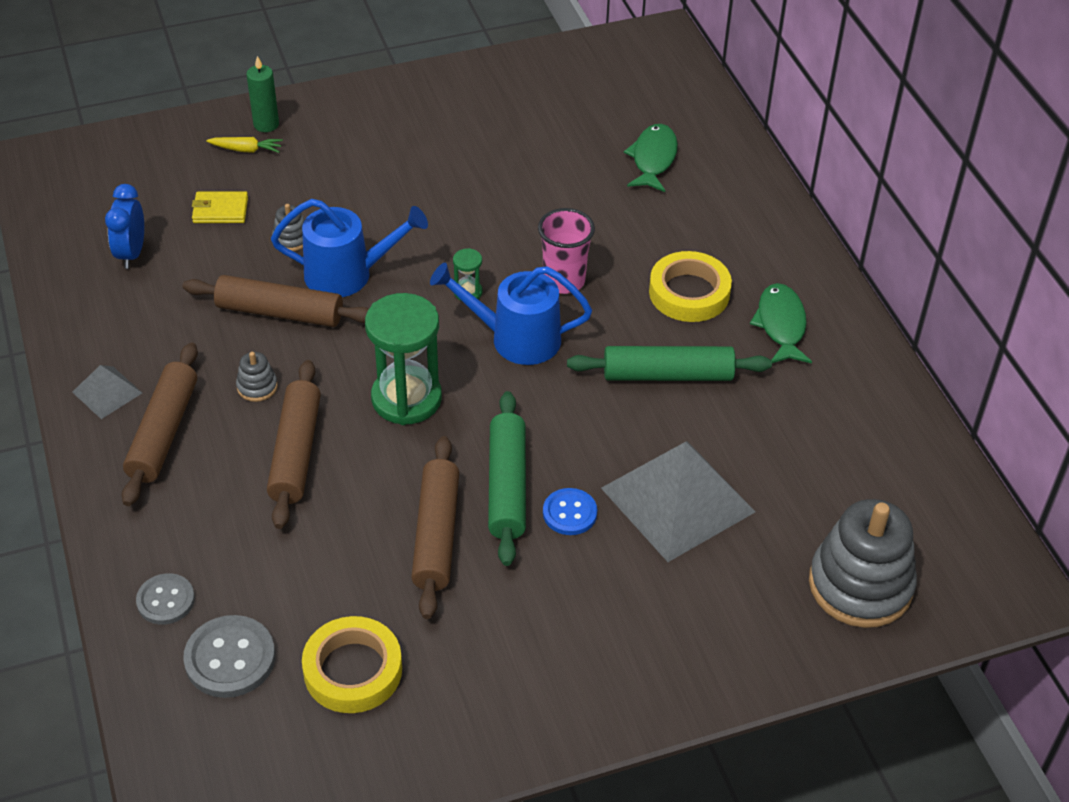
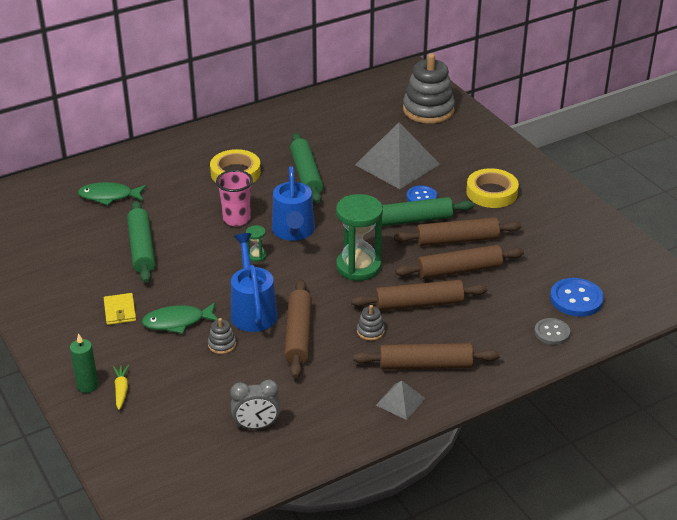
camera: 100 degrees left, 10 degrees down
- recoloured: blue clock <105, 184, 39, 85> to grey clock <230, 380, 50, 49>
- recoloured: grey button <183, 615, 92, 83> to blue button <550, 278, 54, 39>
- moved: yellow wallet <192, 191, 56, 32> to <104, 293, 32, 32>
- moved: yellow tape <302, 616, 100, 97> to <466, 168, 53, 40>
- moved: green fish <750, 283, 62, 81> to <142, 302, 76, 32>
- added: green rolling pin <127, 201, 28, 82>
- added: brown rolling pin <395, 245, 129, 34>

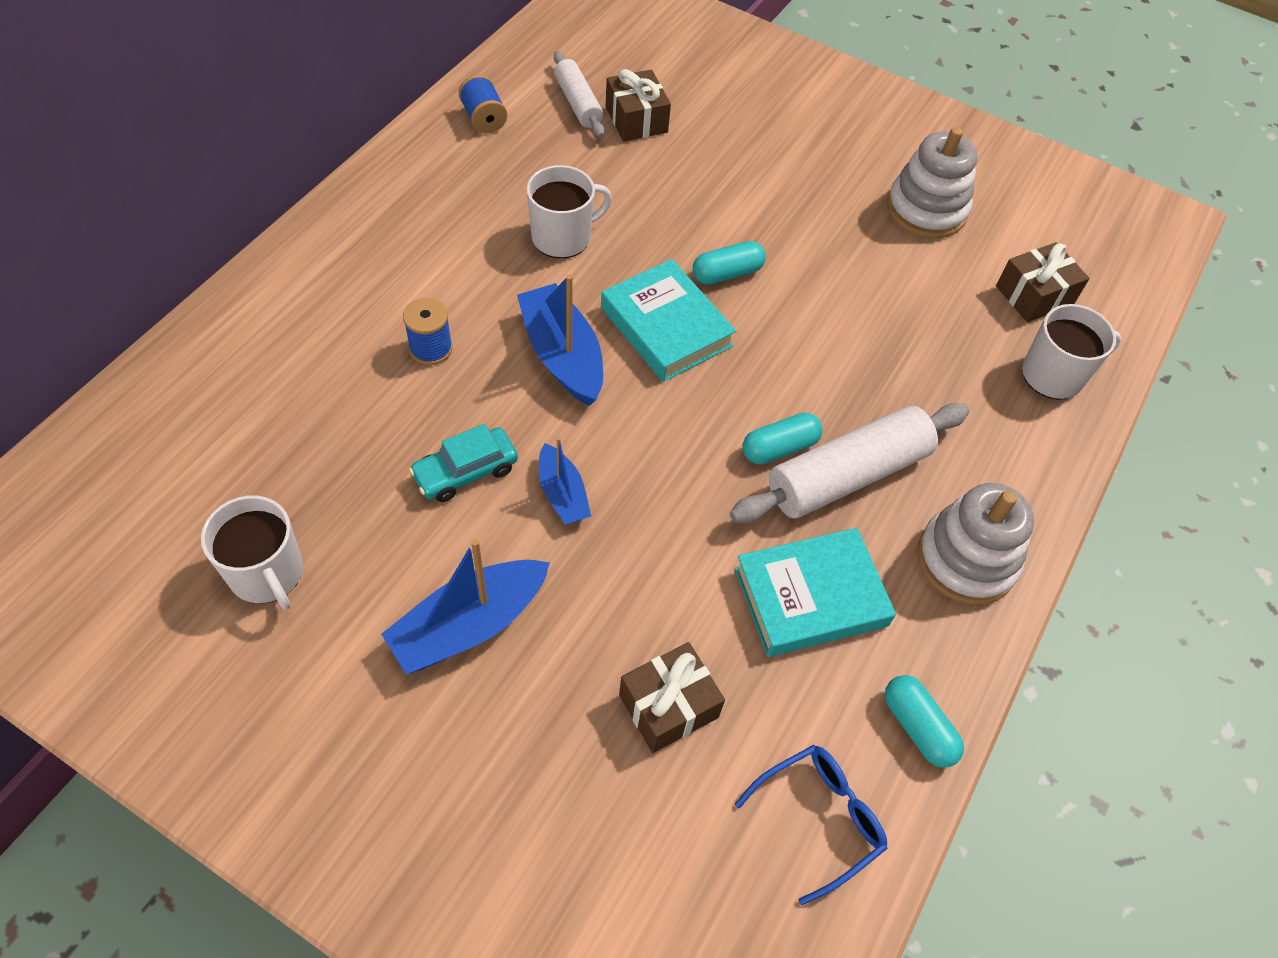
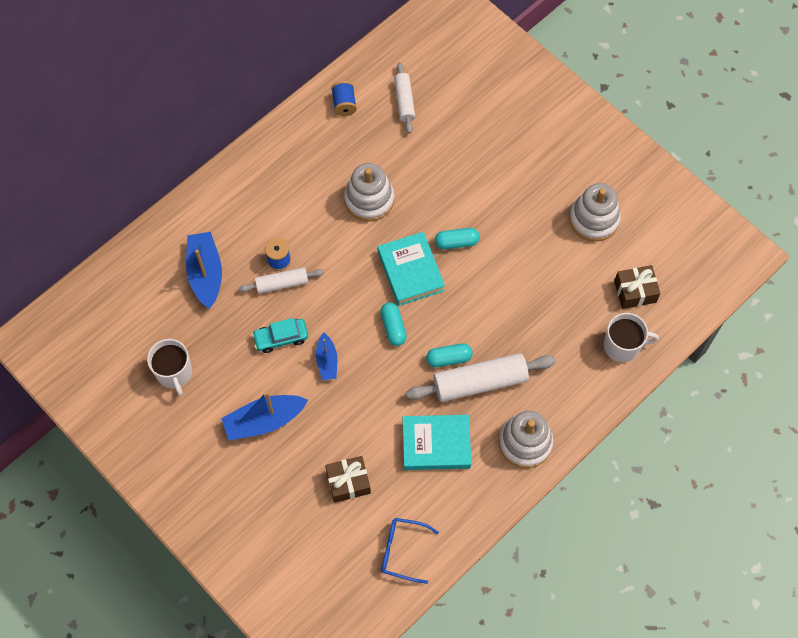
camera: 20 degrees right, 10 degrees up
- moved: blue boat <517, 274, 86, 132> to <186, 232, 36, 77>
- replaced: white mug <526, 165, 86, 93> to white stacking toy <344, 163, 50, 59>
- removed: brown gift <606, 69, 65, 72>
- turned: blue glasses <735, 745, 153, 160> = <381, 518, 58, 66> 150 degrees counterclockwise
- moved: turquoise capsule <885, 675, 79, 93> to <380, 302, 27, 44>
- added: white rolling pin <239, 267, 85, 27>

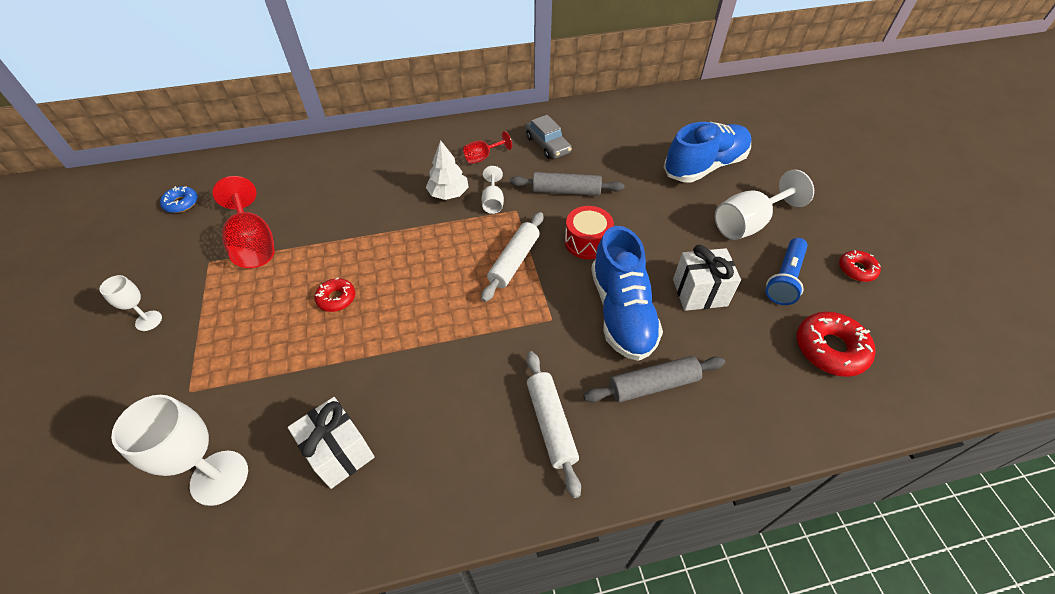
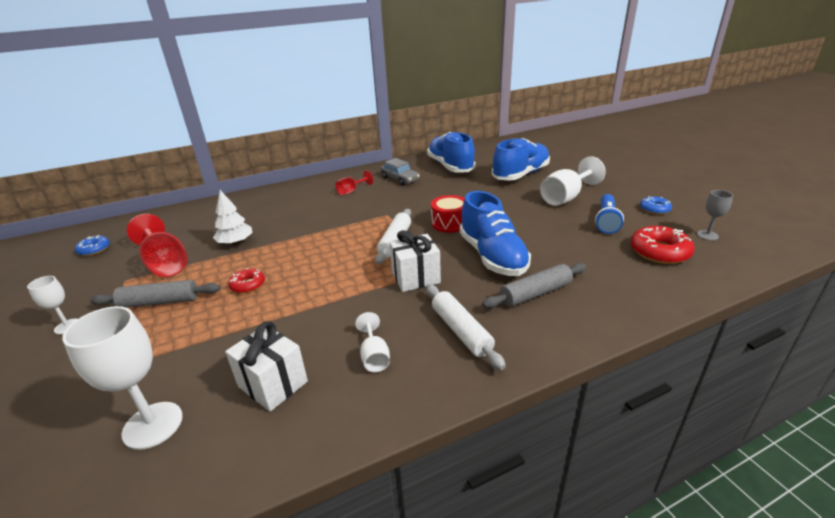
camera: 10 degrees left, 20 degrees down
- moved: white tree <426, 140, 43, 60> to <213, 190, 40, 55>
- moved: white goblet <481, 166, 23, 48> to <355, 312, 35, 60>
- moved: grey rolling pin <510, 172, 114, 24> to <90, 280, 130, 28>
- moved: white gift <673, 245, 68, 66> to <389, 230, 52, 62>
- recoloured: red donut <839, 250, 42, 32> to blue donut <640, 196, 32, 18>
- added: blue shoe <427, 132, 49, 41>
- added: grey goblet <697, 190, 36, 51>

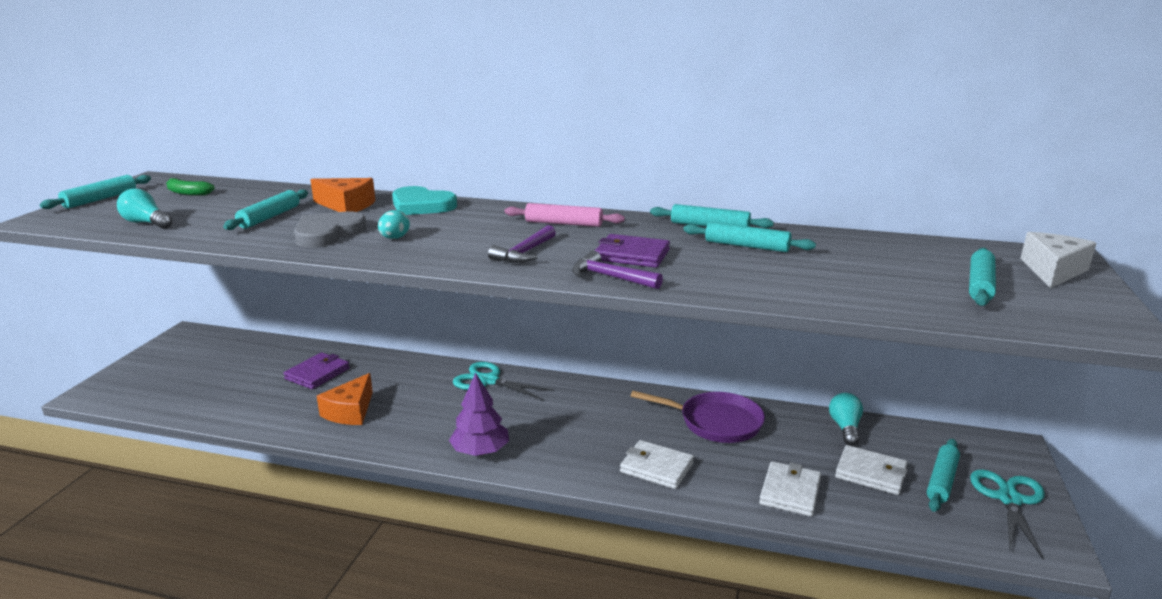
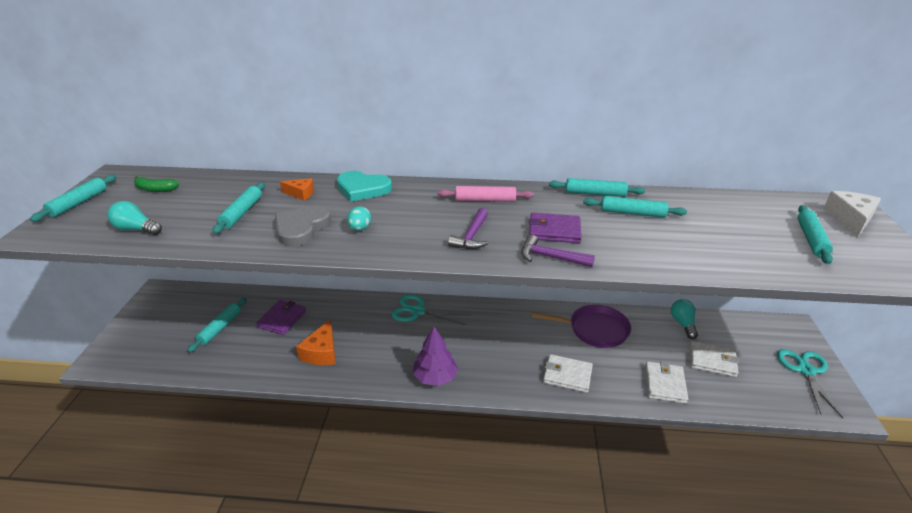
camera: 10 degrees left, 10 degrees up
- resized: orange cheese <311, 178, 64, 34> = <280, 178, 34, 23> x0.62
- moved: turquoise rolling pin <927, 439, 33, 73> to <187, 298, 60, 54>

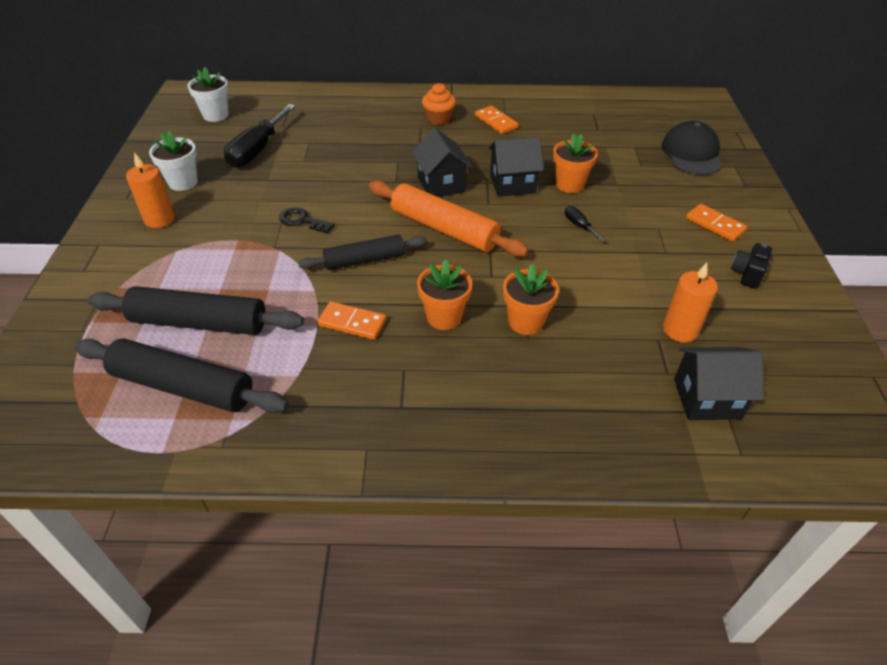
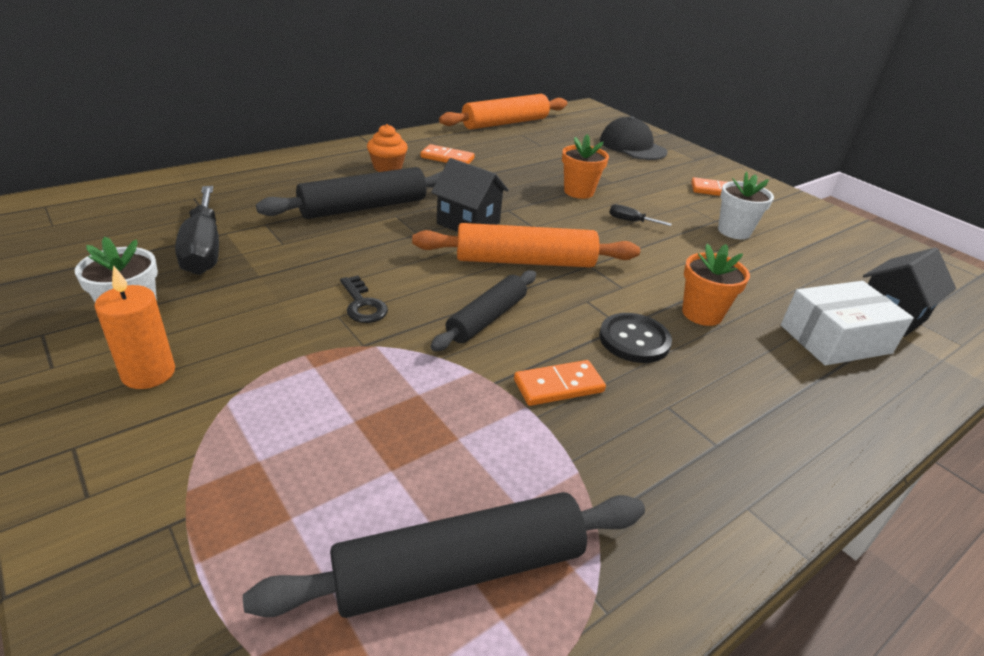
camera: 40 degrees left, 10 degrees down
- moved: black rolling pin <88, 286, 216, 49> to <256, 167, 186, 52>
- moved: white flower pot <188, 67, 41, 55> to <718, 171, 56, 68>
- turned: black key <279, 207, 56, 26> = <340, 276, 48, 47> 105 degrees counterclockwise
- replaced: orange flower pot <417, 259, 55, 71> to black button <599, 313, 73, 50>
- removed: black house <488, 137, 56, 60>
- removed: orange candle <663, 263, 55, 80>
- removed: black camera <731, 243, 41, 46>
- added: orange rolling pin <439, 94, 128, 36>
- added: white box <781, 281, 133, 85>

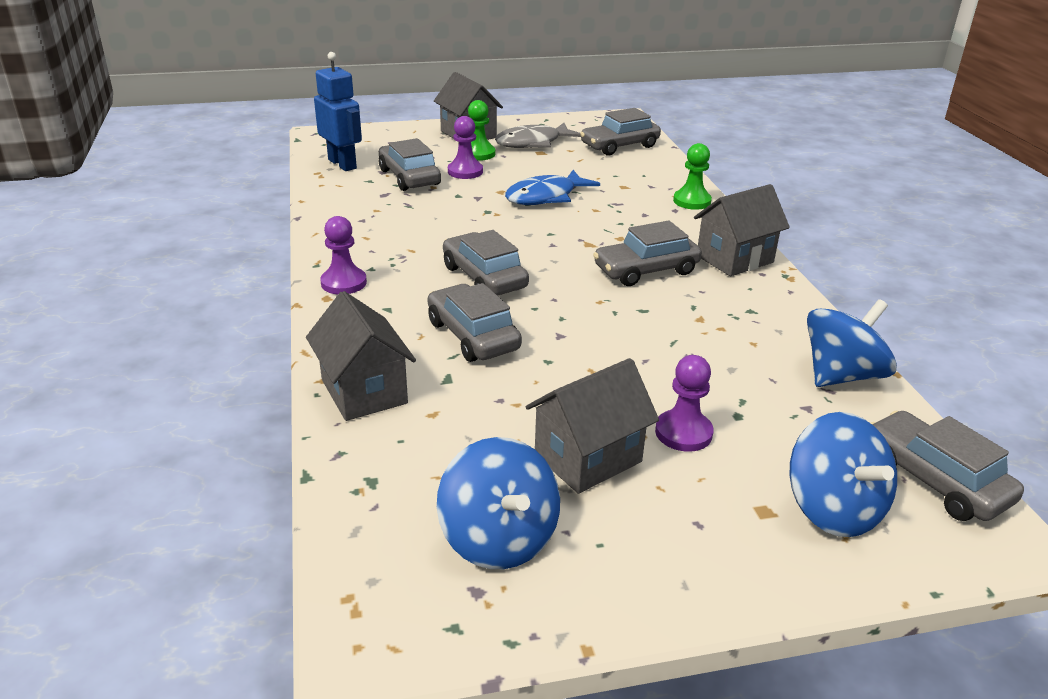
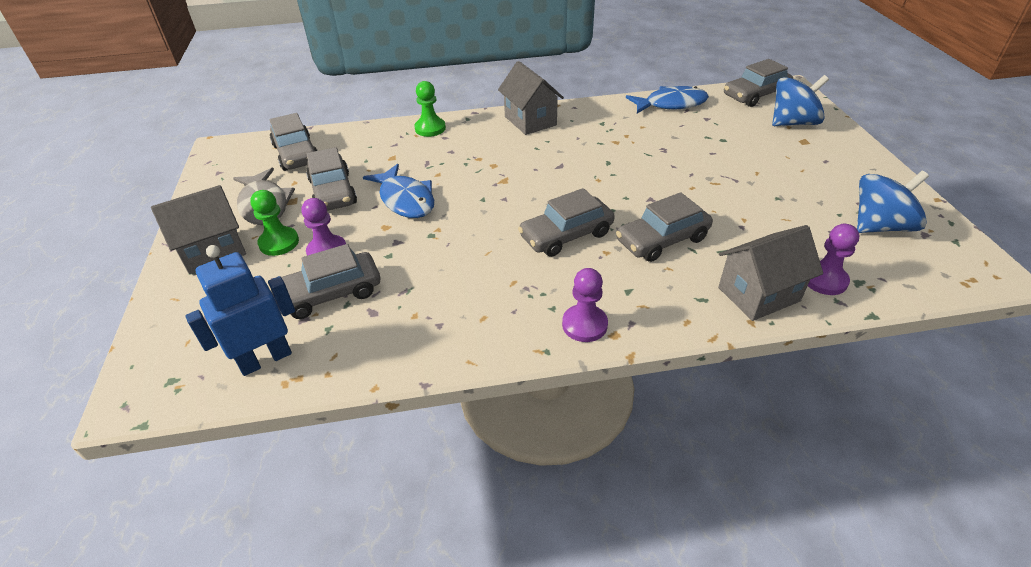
camera: 85 degrees left, 10 degrees up
- removed: grey house <526, 358, 133, 136>
- moved: grey car <593, 221, 109, 65> to <306, 147, 51, 64>
- moved: purple pawn <655, 355, 59, 97> to <808, 224, 51, 71>
- replaced: blue spinning top <807, 299, 90, 88> to blue fish <626, 86, 83, 28>

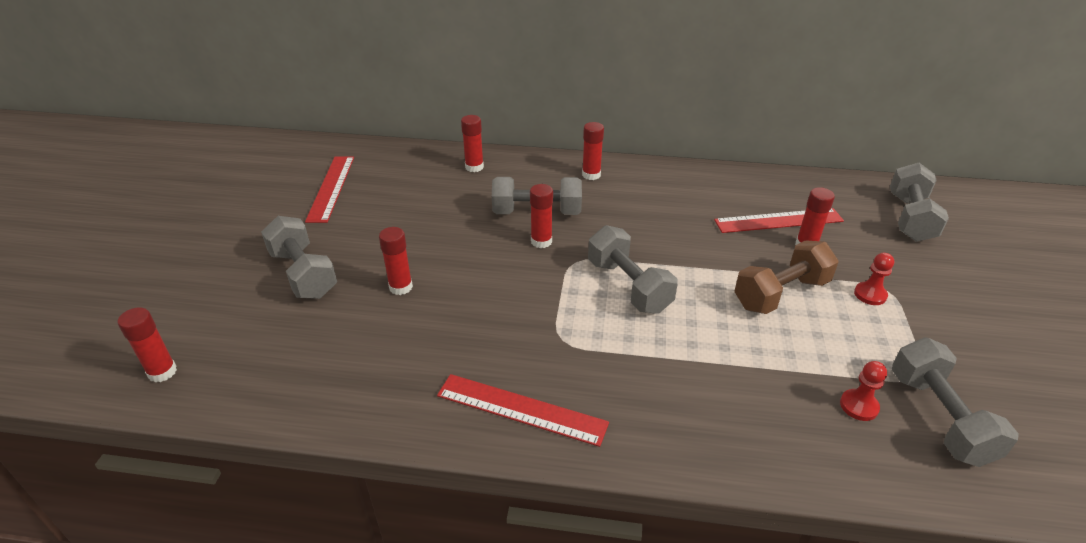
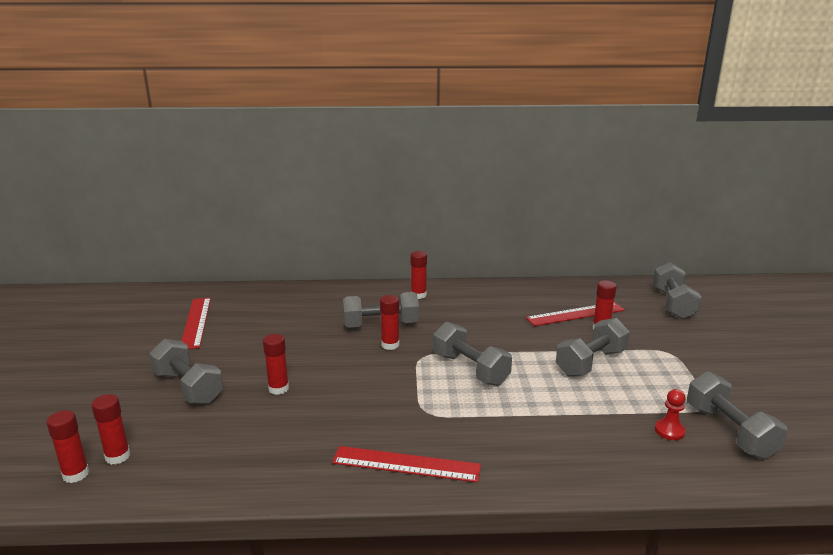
camera: 10 degrees left, 15 degrees down
- moved: red glue stick <461, 115, 23, 57> to <91, 394, 39, 71>
- recoloured: brown dumbbell <734, 240, 105, 74> to grey dumbbell <556, 318, 74, 59>
- removed: red pawn <854, 253, 40, 52>

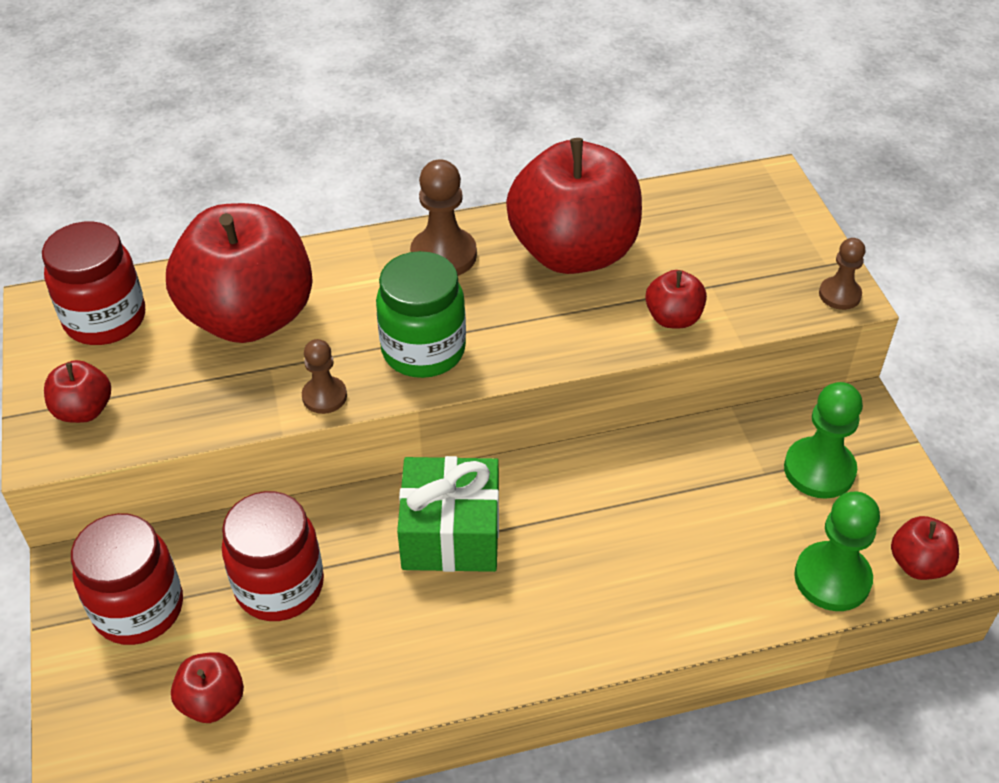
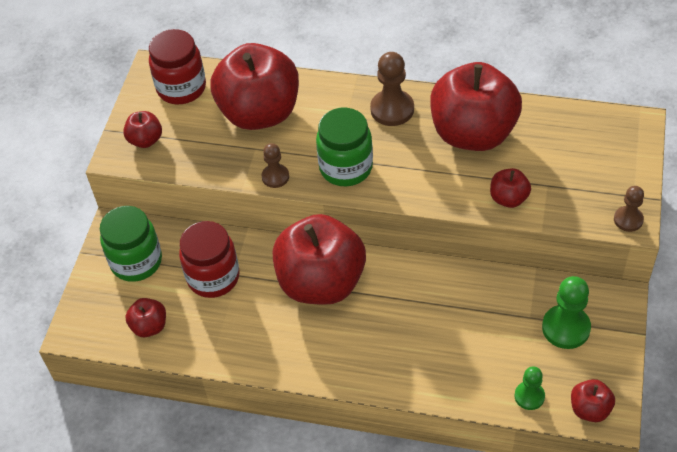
camera: 30 degrees right, 5 degrees up
- recoloured: red jar <71, 513, 112, 132> to green jar <100, 206, 62, 76>
- replaced: green gift <397, 456, 102, 116> to red apple <273, 214, 93, 91>
- resized: green pawn <794, 492, 86, 119> = <514, 366, 31, 44> x0.61

